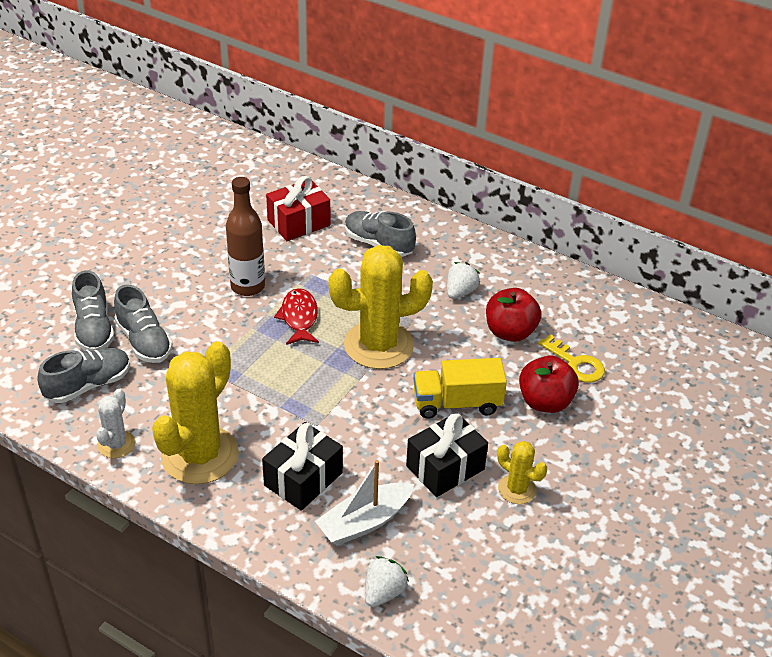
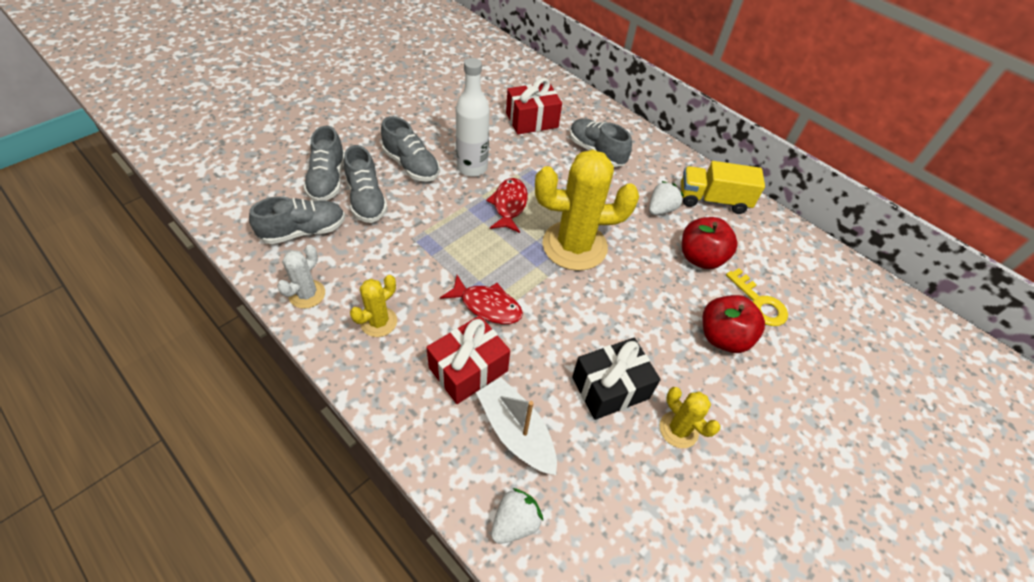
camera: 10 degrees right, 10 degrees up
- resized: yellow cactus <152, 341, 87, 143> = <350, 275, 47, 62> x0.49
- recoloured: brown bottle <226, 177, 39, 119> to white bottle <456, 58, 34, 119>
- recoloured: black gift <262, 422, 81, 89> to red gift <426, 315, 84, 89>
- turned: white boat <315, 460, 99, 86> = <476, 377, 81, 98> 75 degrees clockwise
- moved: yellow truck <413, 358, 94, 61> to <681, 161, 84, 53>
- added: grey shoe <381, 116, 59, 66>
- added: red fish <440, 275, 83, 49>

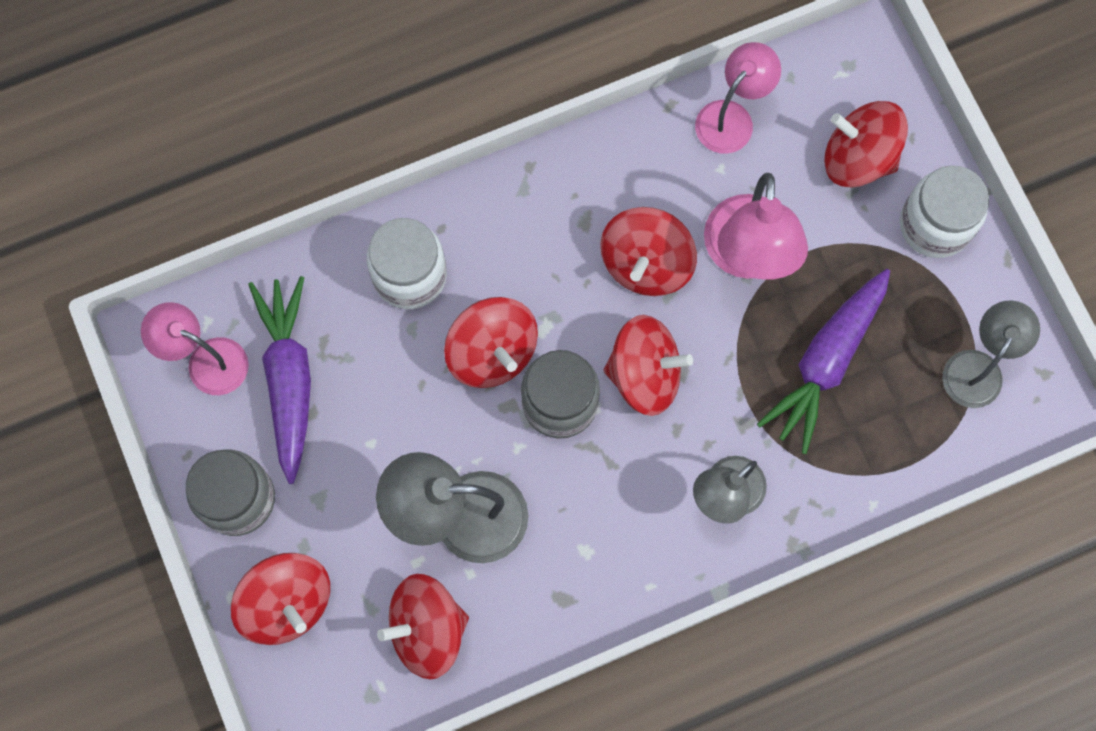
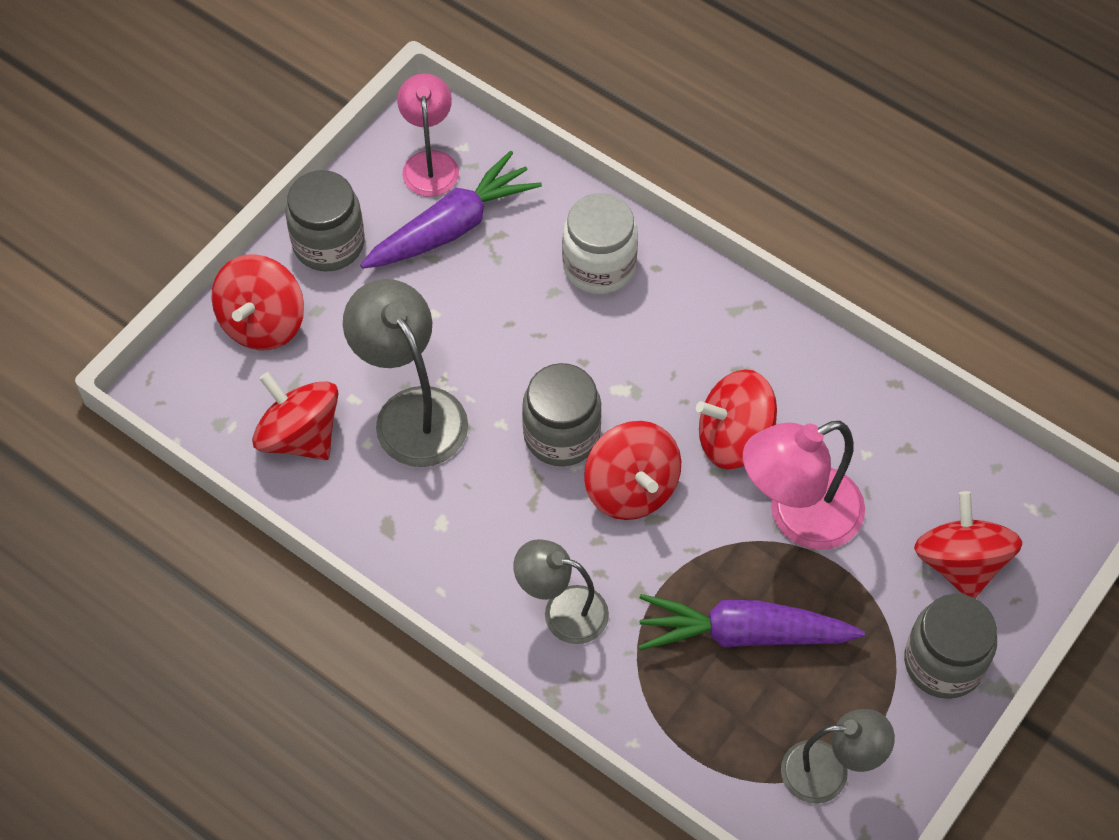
camera: 60 degrees right, 15 degrees down
- removed: red spinning top <444, 297, 94, 91>
- removed: pink lamp <695, 42, 86, 112>
- recoloured: white jar <900, 165, 89, 93> to grey jar <904, 594, 93, 105>

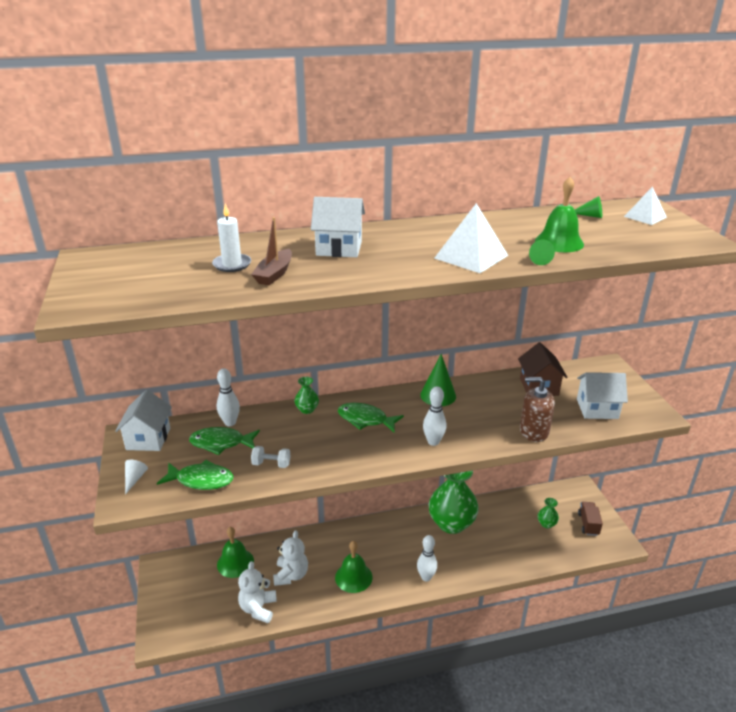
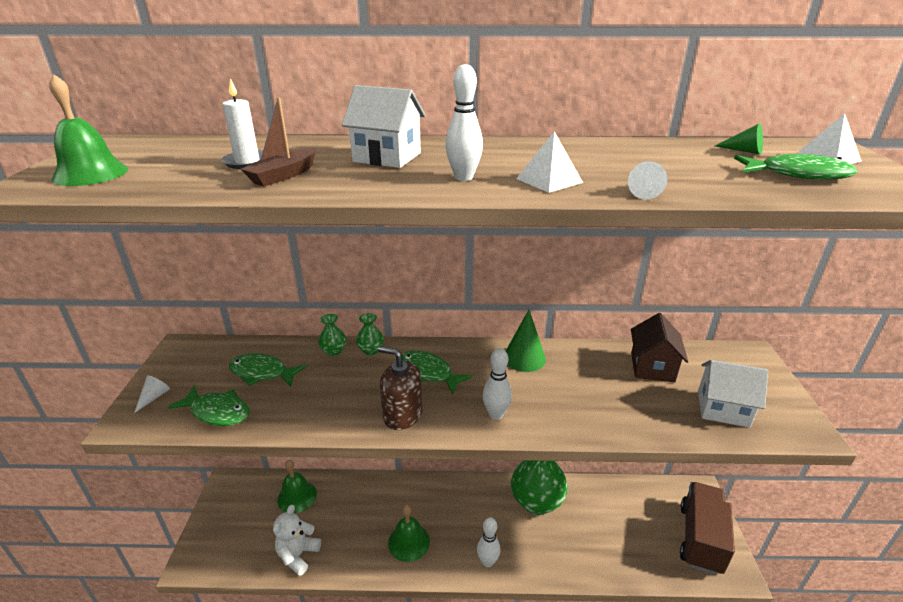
camera: 15 degrees right, 0 degrees up
- removed: white house <115, 390, 57, 61>
- moved: white bowling pin <217, 368, 23, 58> to <445, 64, 38, 117>
- removed: white dumbbell <251, 446, 40, 22>
- removed: white teddy bear <273, 530, 35, 56>
- resized: white pyramid <434, 203, 75, 70> = <516, 131, 67, 62> x0.64
- moved: brown soap dispenser <520, 377, 35, 65> to <378, 346, 44, 84>
- recoloured: green cone <529, 240, 26, 25> to white cone <628, 161, 39, 39>
- moved: green bell <535, 177, 49, 75> to <49, 74, 79, 112>
- moved: green vase <538, 498, 21, 30> to <318, 314, 28, 42>
- resized: brown truck <578, 502, 25, 34> = <680, 482, 55, 93> x1.97
- added: green fish <734, 154, 123, 26>

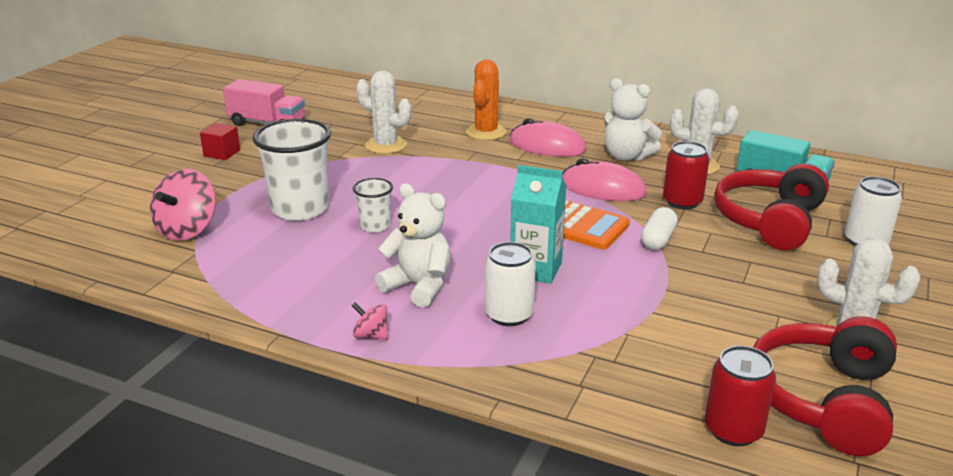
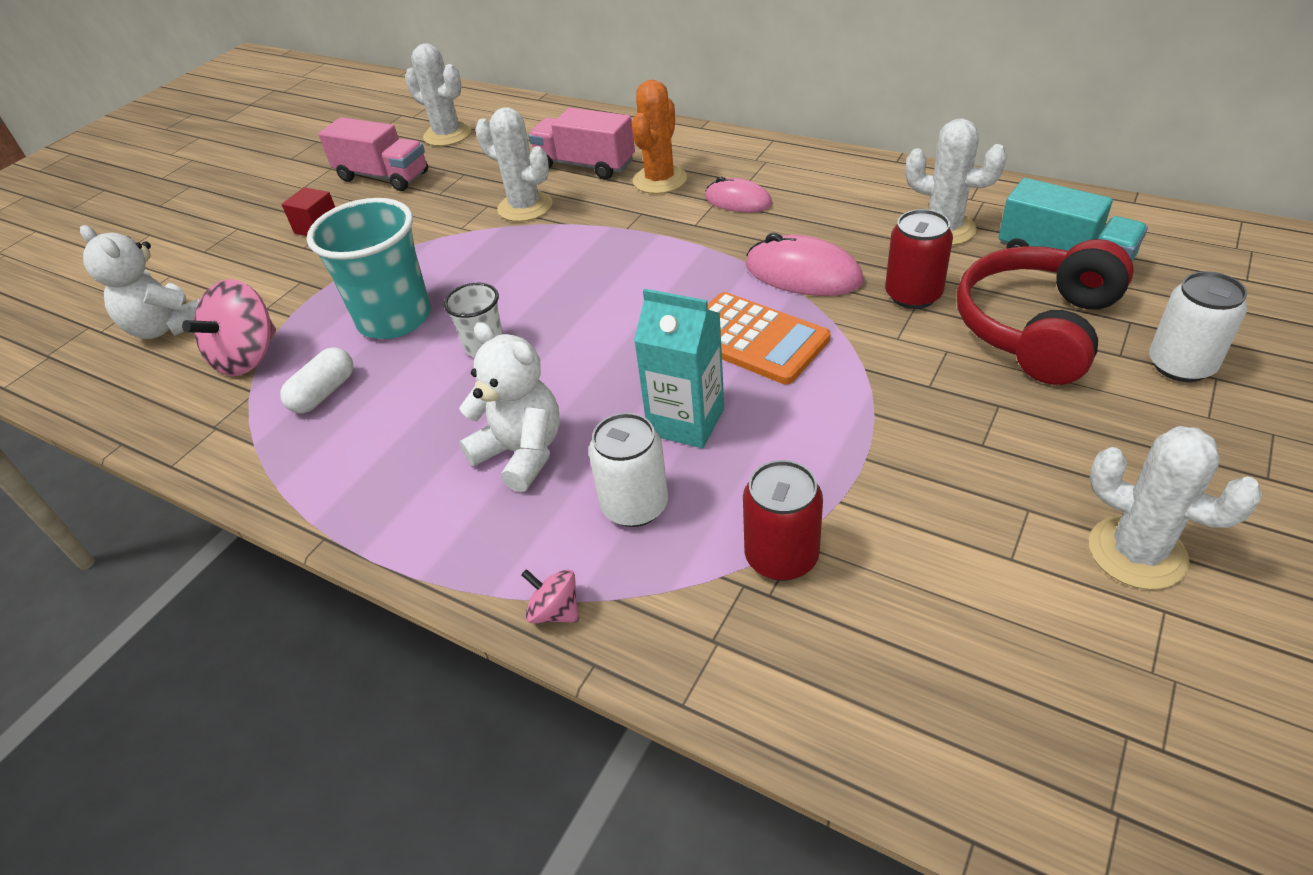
camera: 10 degrees right, 15 degrees up
- recoloured: white cup <253, 119, 78, 102> to turquoise cup <307, 198, 124, 141>
- moved: pink spinning top <352, 302, 36, 38> to <521, 569, 58, 54>
- resized: pink mouse <509, 118, 77, 39> = <705, 177, 67, 36> x0.65
- moved: white teddy bear <604, 78, 58, 83> to <80, 225, 119, 114>
- moved: white capsule <641, 207, 37, 43> to <280, 347, 73, 66>
- moved: red can <705, 346, 71, 100> to <743, 460, 80, 121>
- removed: red headphones <753, 316, 144, 140>
- added: white cactus <405, 43, 66, 103>
- added: pink truck <528, 108, 107, 71>

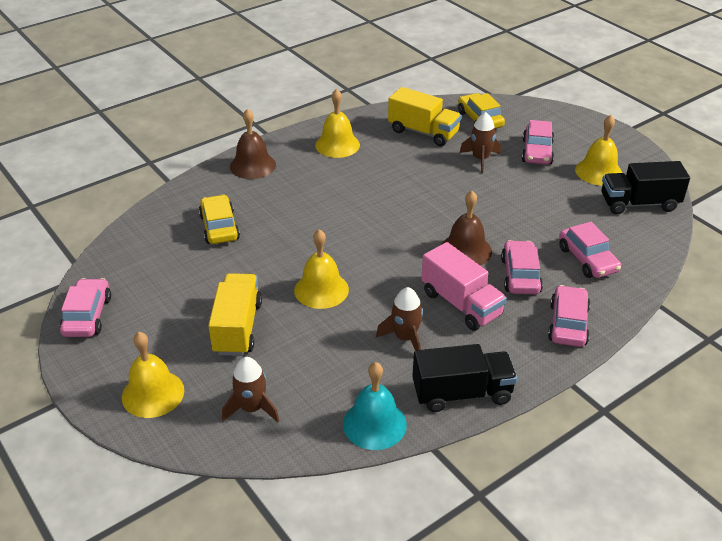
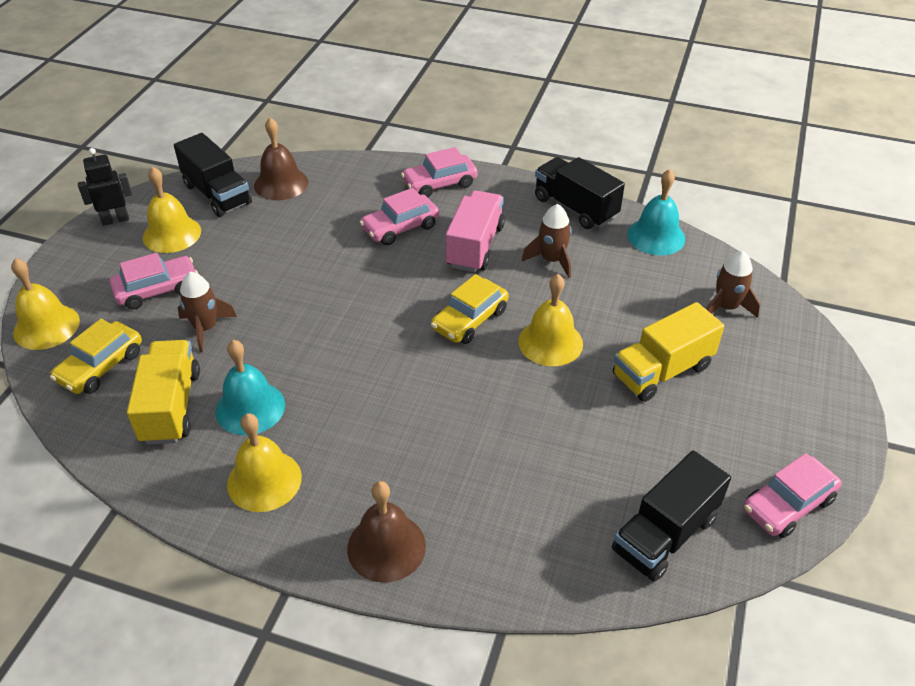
camera: 125 degrees left, 5 degrees up
- moved: yellow bell <122, 332, 62, 86> to <11, 258, 69, 92>
- moved: yellow car <199, 194, 41, 50> to <431, 274, 77, 70>
- moved: brown bell <441, 191, 51, 74> to <254, 118, 54, 82>
- removed: pink car <559, 222, 62, 56>
- added: black robot <78, 148, 54, 78>
- added: turquoise bell <215, 340, 70, 95>
- added: black truck <612, 450, 119, 132>

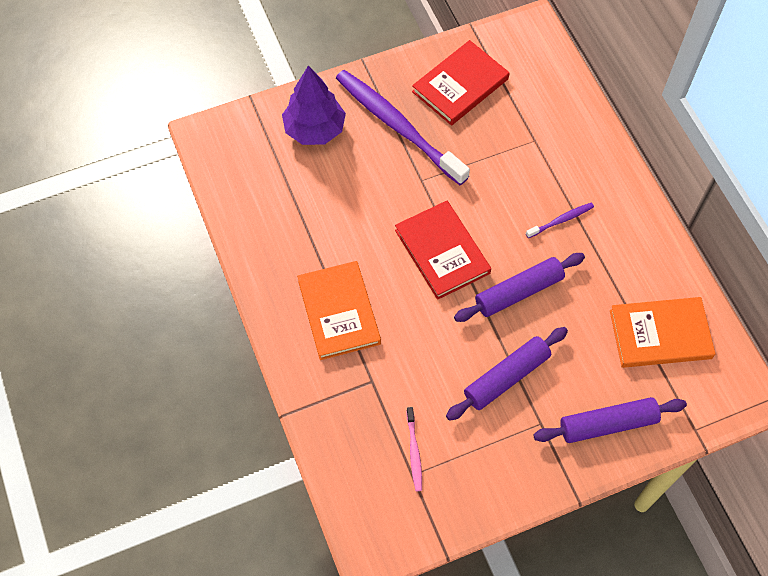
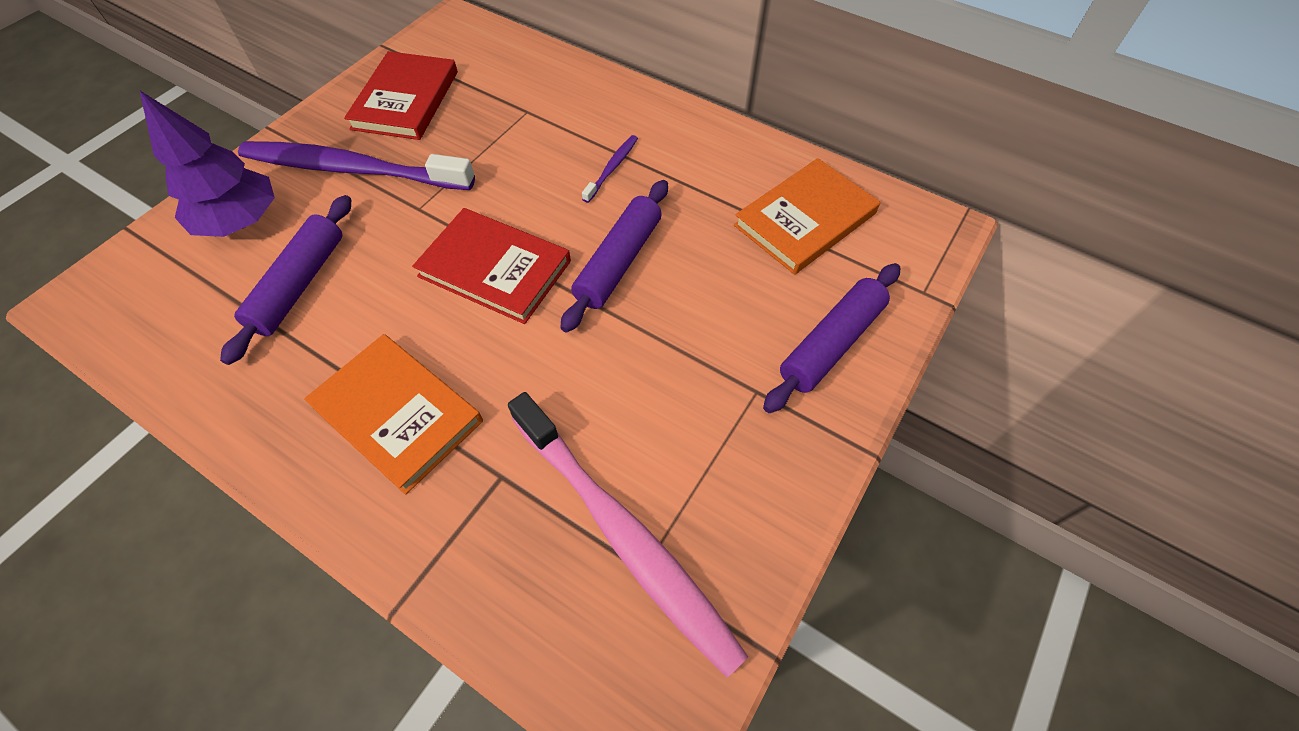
camera: 35 degrees left, 5 degrees down
- resized: pink toothbrush <407, 407, 15, 84> = <508, 392, 240, 286> x2.40
- moved: purple rolling pin <446, 327, 122, 94> to <220, 195, 132, 170>

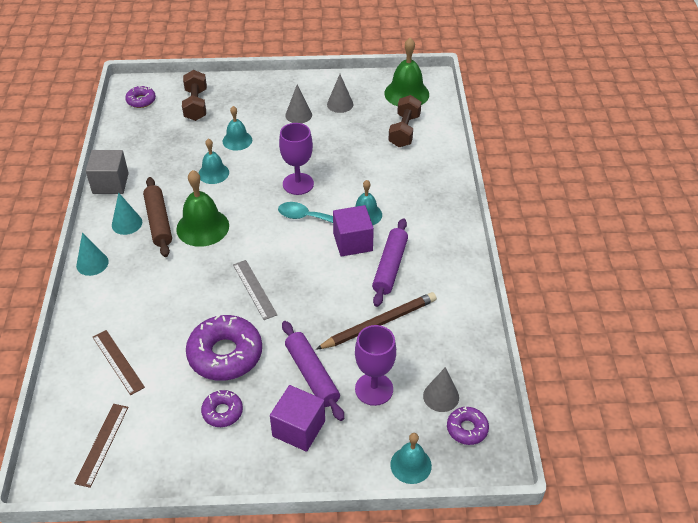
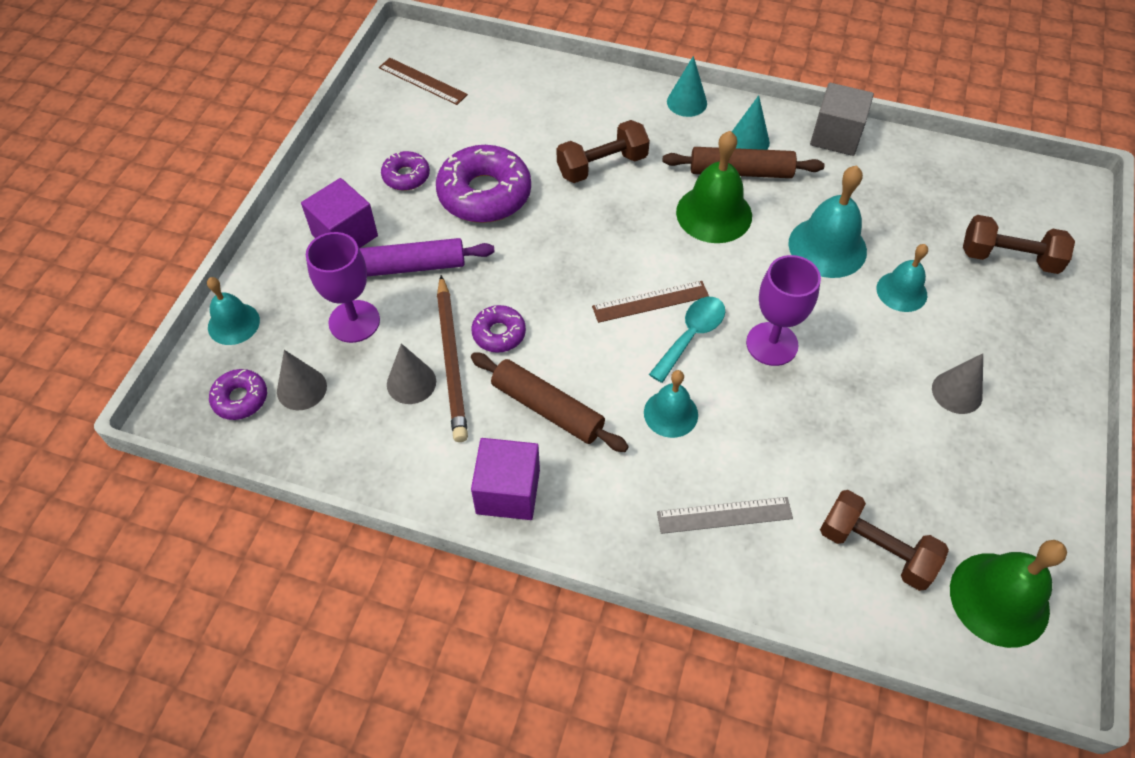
camera: 110 degrees right, 10 degrees up
- moved: brown ruler <93, 330, 52, 65> to <592, 281, 117, 42>
- moved: purple donut <125, 85, 31, 23> to <471, 305, 55, 48>
- resized: turquoise bell <199, 139, 30, 45> = <788, 165, 79, 113> x1.60
- moved: grey ruler <233, 260, 44, 60> to <657, 497, 136, 37>
- moved: grey cone <327, 74, 26, 39> to <387, 343, 49, 61>
- moved: purple cube <333, 205, 41, 52> to <471, 438, 69, 82>
- recoloured: purple rolling pin <372, 218, 36, 89> to brown rolling pin <471, 352, 158, 100>
- added: brown dumbbell <557, 120, 93, 63>

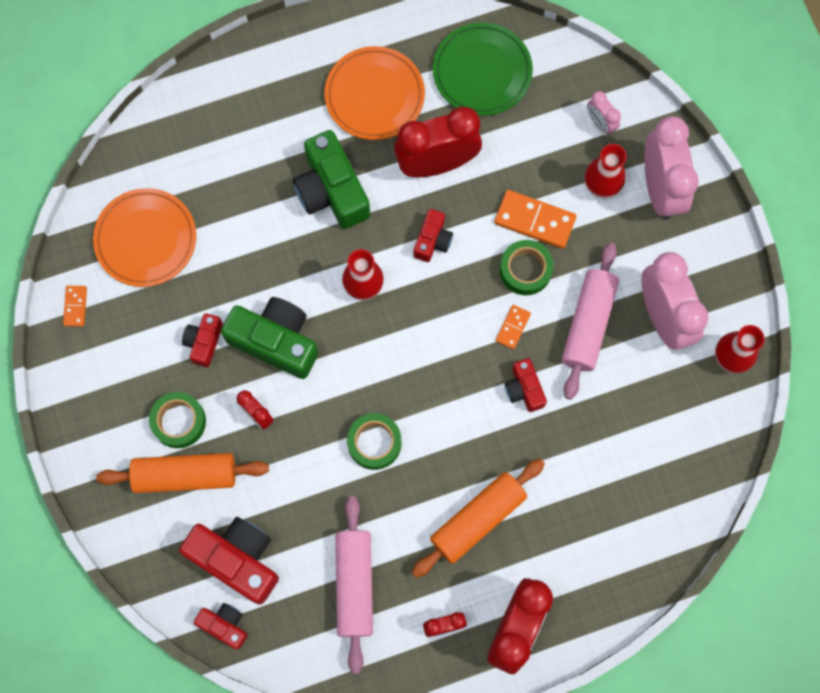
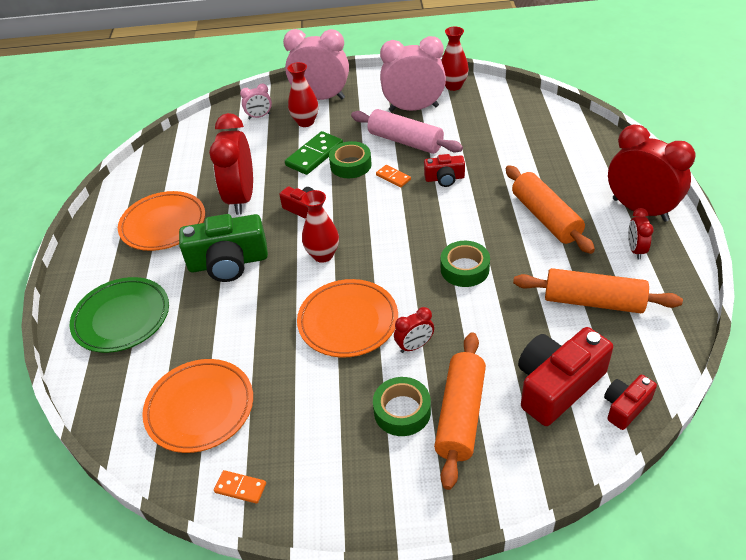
camera: 70 degrees left, 30 degrees down
- removed: red camera <182, 314, 41, 53>
- replaced: green camera <221, 297, 97, 82> to orange plate <297, 279, 101, 78>
- recoloured: pink rolling pin <335, 496, 38, 178> to orange rolling pin <513, 268, 170, 45>
- moved: green plate <433, 22, 100, 94> to <70, 277, 99, 76>
- recoloured: orange domino <494, 190, 82, 59> to green domino <285, 131, 58, 44>

